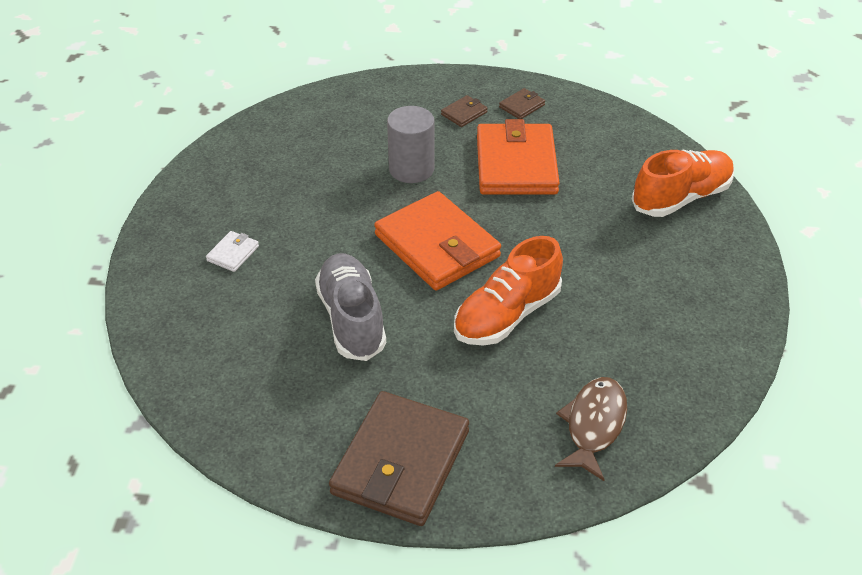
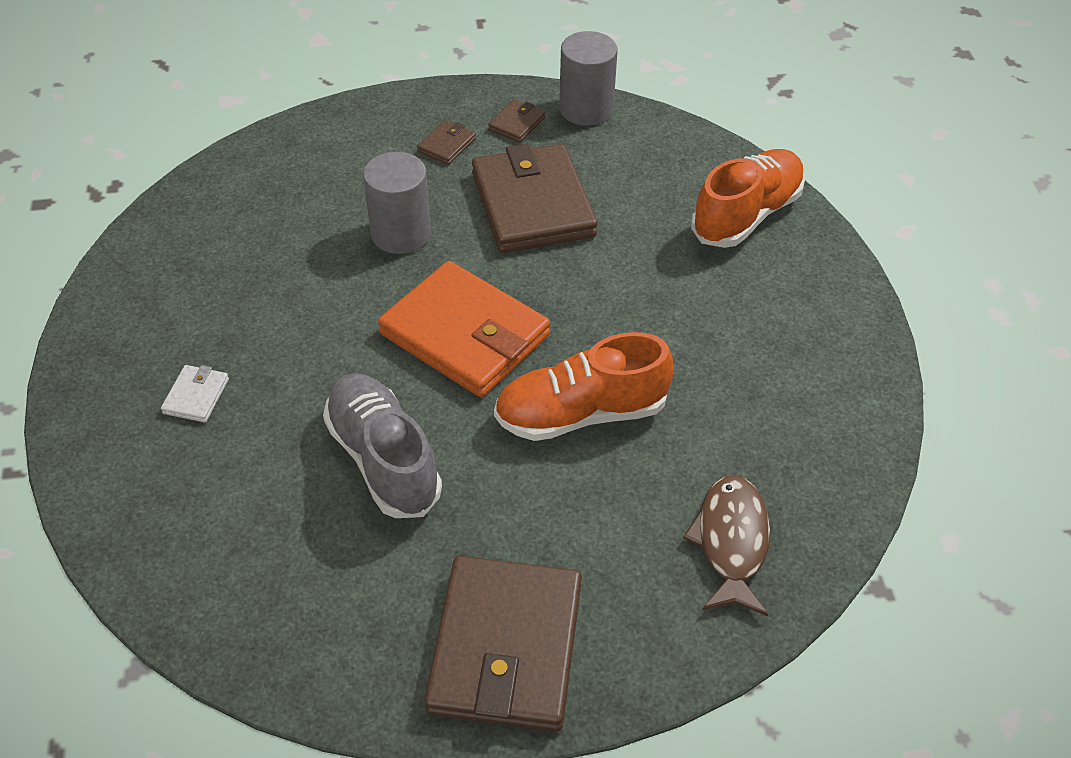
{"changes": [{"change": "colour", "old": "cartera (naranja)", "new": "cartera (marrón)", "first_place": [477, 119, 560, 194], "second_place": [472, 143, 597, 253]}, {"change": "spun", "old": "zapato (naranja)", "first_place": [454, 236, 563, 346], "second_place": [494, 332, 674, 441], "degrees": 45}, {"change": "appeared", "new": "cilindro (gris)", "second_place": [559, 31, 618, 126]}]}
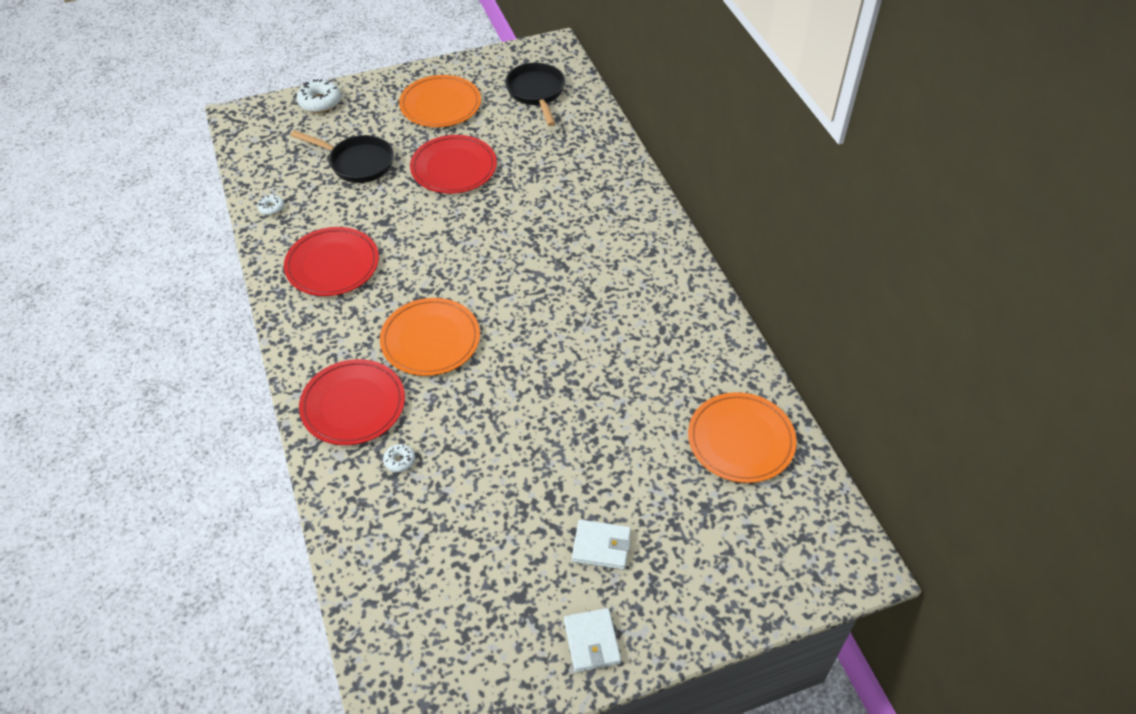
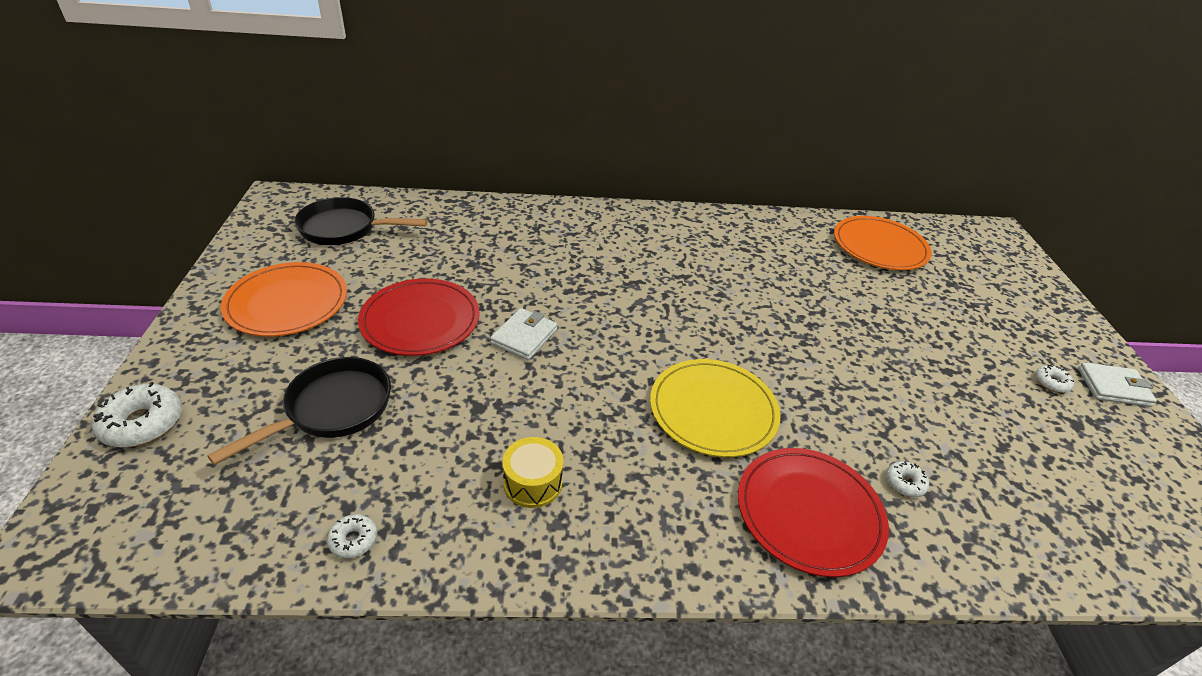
{"changes": [{"change": "relocated", "old": "cartera (blanco)", "first_place": [572, 520, 631, 570], "second_place": [490, 308, 557, 360]}, {"change": "exchanged", "old": "plato (rojo)", "new": "tambor (amarillo)", "first_place": [284, 227, 379, 296], "second_place": [502, 437, 563, 508]}, {"change": "colour", "old": "plato (naranja)", "new": "plato (amarillo)", "first_place": [380, 298, 480, 376], "second_place": [650, 359, 781, 457]}, {"change": "appeared", "new": "rosquilla (blanco)", "second_place": [1035, 364, 1074, 393]}]}
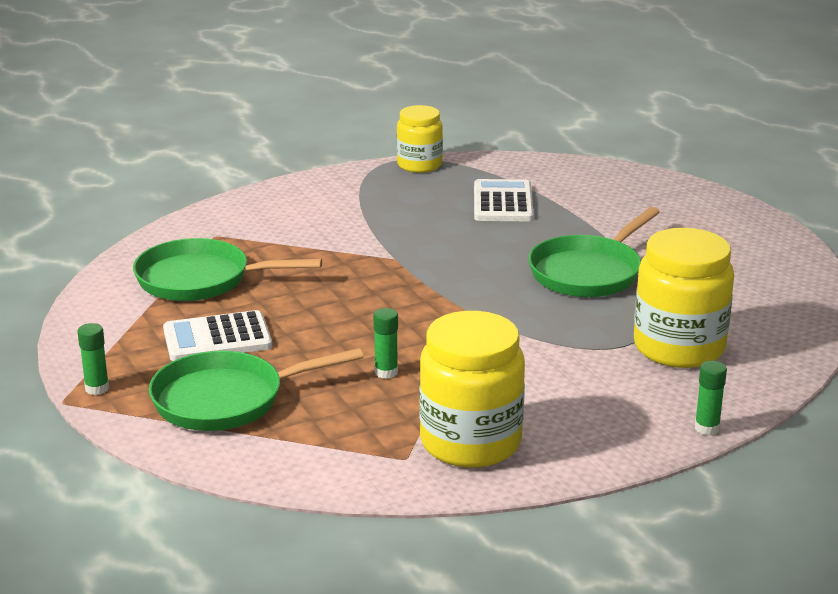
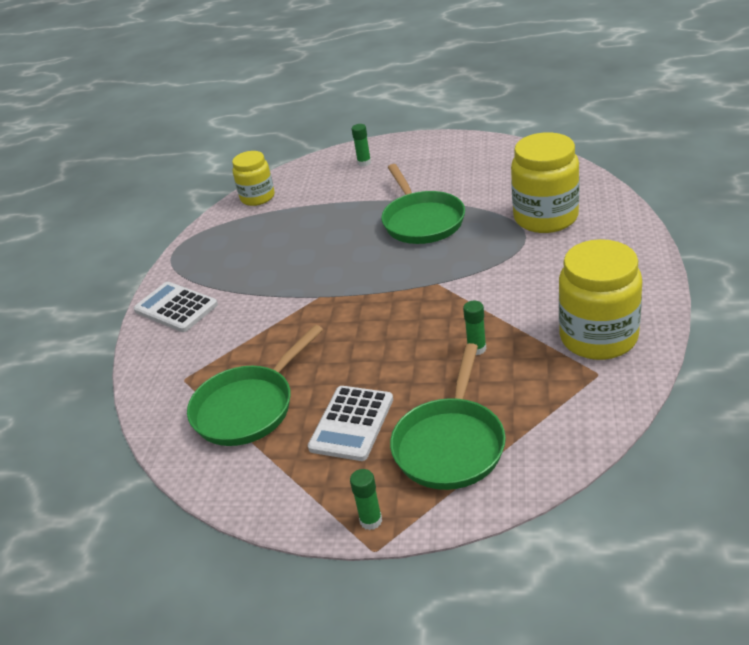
{"changes": [{"change": "relocated", "old": "calculadora (blanco)", "first_place": [474, 179, 534, 221], "second_place": [134, 282, 218, 332]}, {"change": "relocated", "old": "tarro (amarillo)", "first_place": [397, 105, 443, 173], "second_place": [232, 151, 275, 206]}, {"change": "relocated", "old": "barra de pegamento (verde)", "first_place": [695, 361, 727, 435], "second_place": [352, 124, 371, 167]}]}
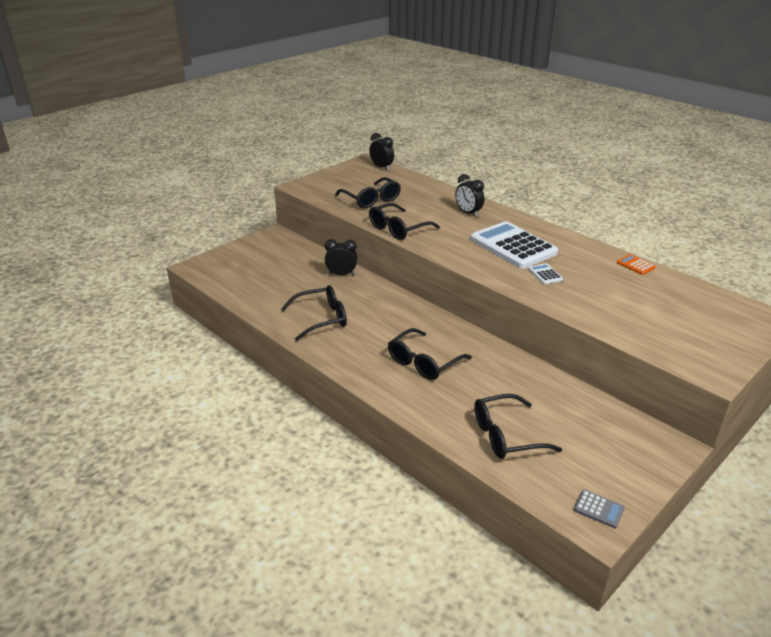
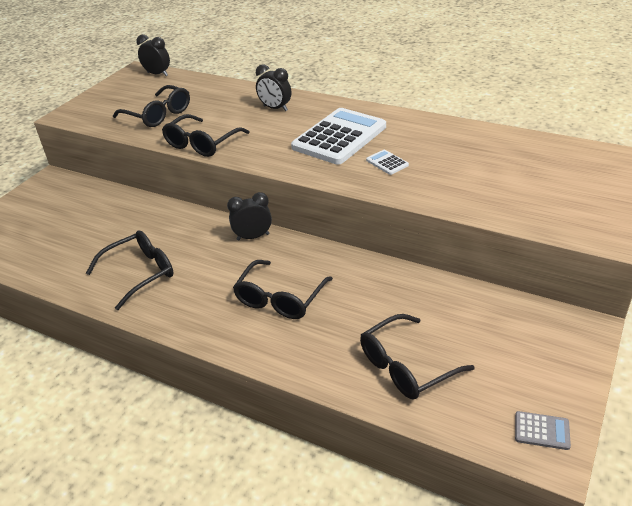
{"changes": [{"change": "relocated", "old": "despertador (negro)", "first_place": [325, 239, 357, 275], "second_place": [227, 192, 272, 241]}, {"change": "spun", "old": "calculadora (blanco)", "first_place": [470, 221, 558, 269], "second_place": [291, 108, 386, 165], "degrees": 90}, {"change": "missing", "old": "calculadora (naranja)", "first_place": [617, 254, 656, 275]}]}
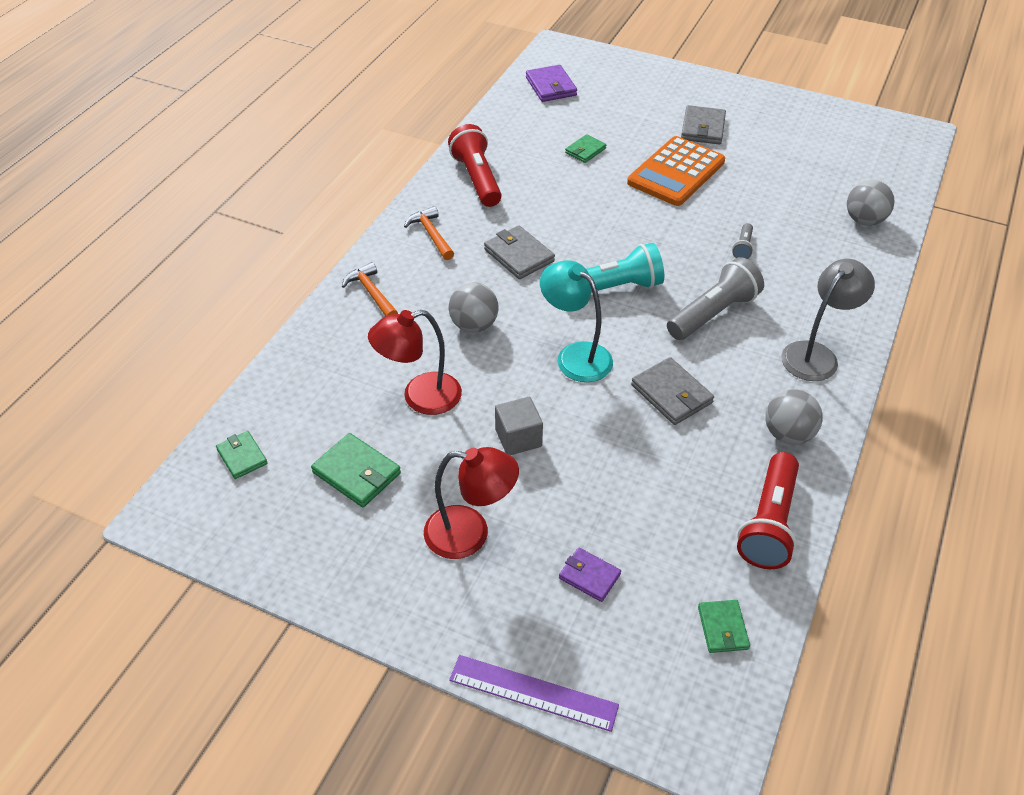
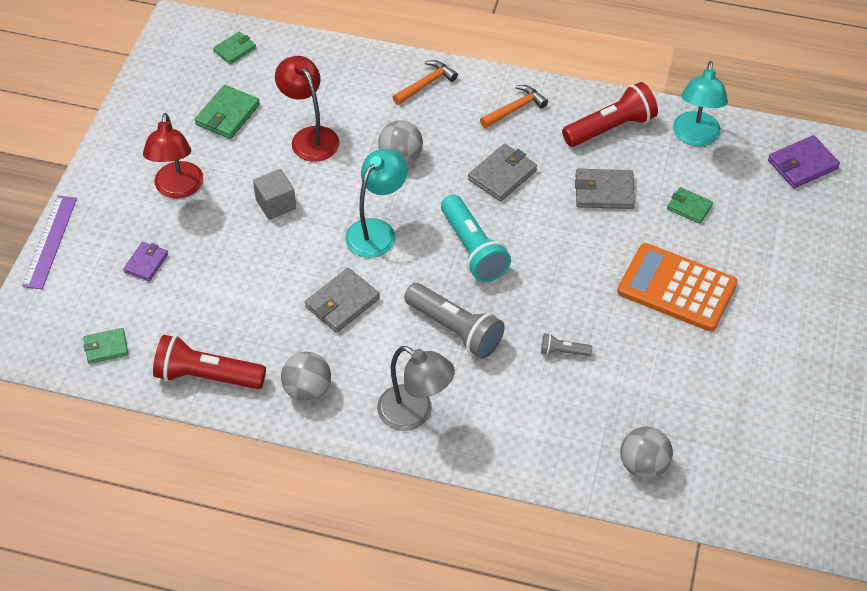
{"changes": [{"change": "relocated", "old": "cartera (gris)", "first_place": [681, 105, 726, 145], "second_place": [575, 169, 635, 209]}, {"change": "appeared", "new": "lámpara (turquesa)", "second_place": [673, 61, 728, 146]}]}
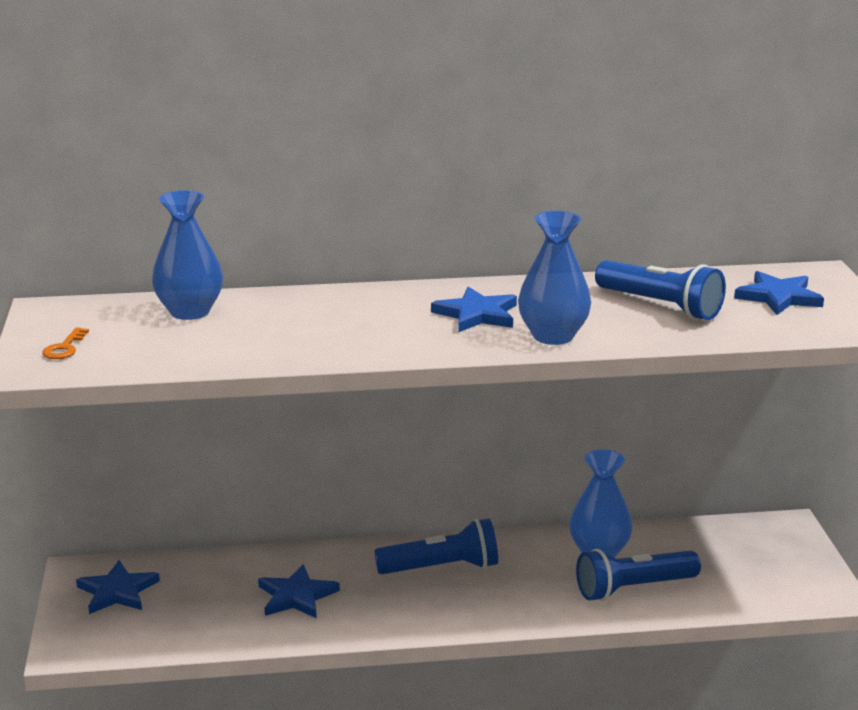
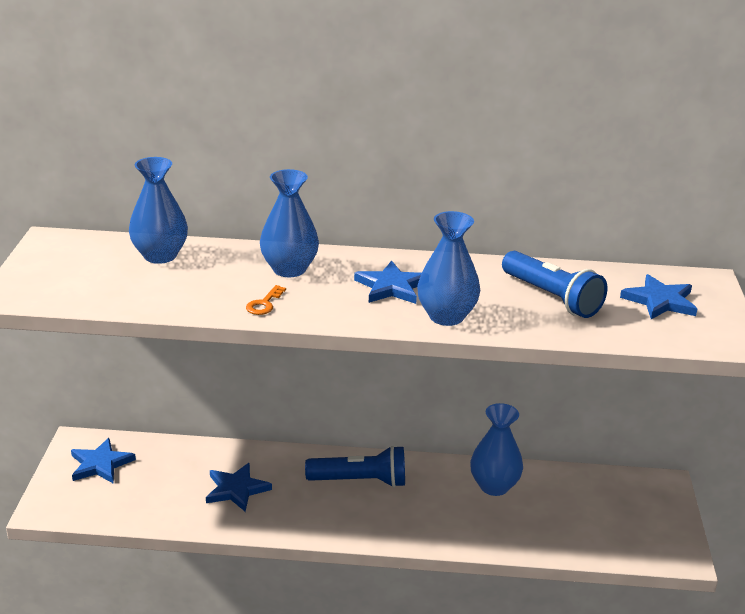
{"changes": [{"change": "relocated", "old": "llave (naranja)", "first_place": [42, 327, 89, 359], "second_place": [246, 285, 286, 315]}, {"change": "appeared", "new": "florero (azul)", "second_place": [260, 169, 319, 277]}, {"change": "missing", "old": "lámpara de mano (azul)", "first_place": [576, 549, 701, 601]}]}
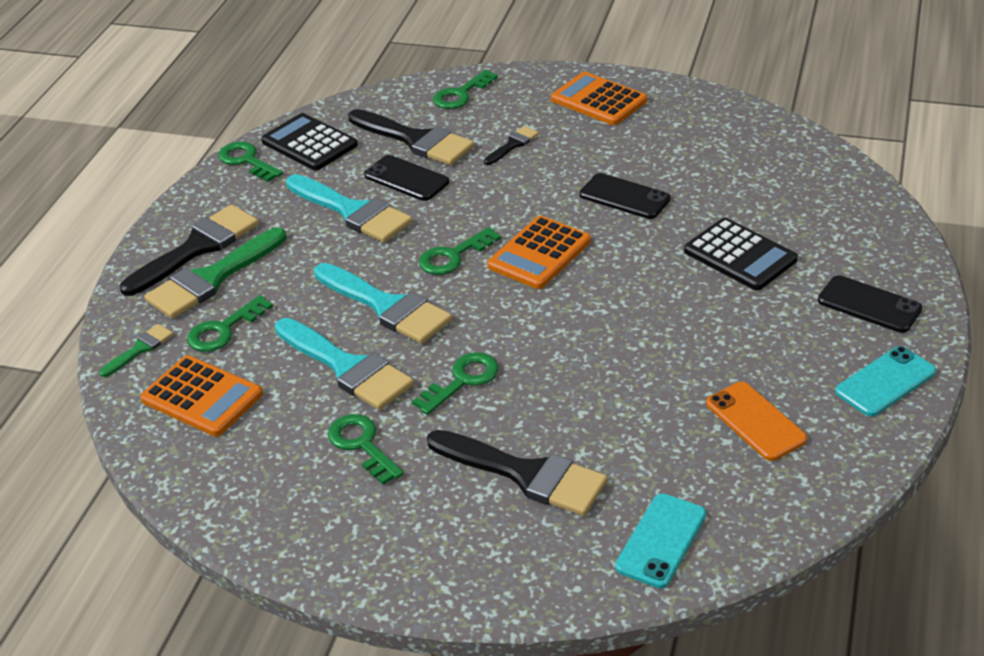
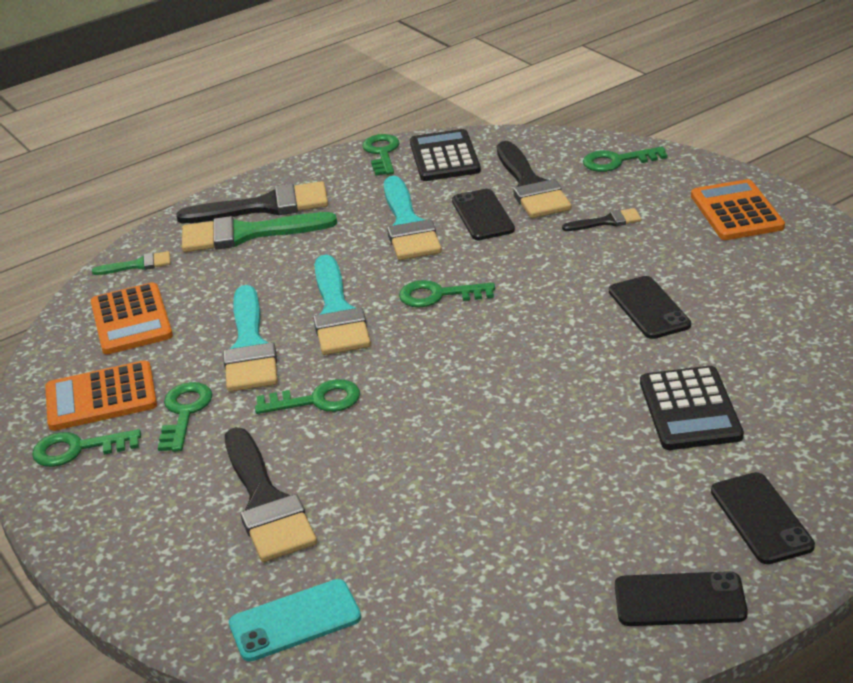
{"changes": [{"change": "relocated", "old": "llave (verde)", "first_place": [187, 295, 273, 352], "second_place": [32, 429, 141, 467]}, {"change": "relocated", "old": "calculadora (naranja)", "first_place": [487, 216, 591, 289], "second_place": [45, 360, 157, 431]}, {"change": "colour", "old": "móvil (turquesa)", "new": "móvil (negro)", "first_place": [835, 346, 936, 416], "second_place": [615, 571, 748, 626]}, {"change": "missing", "old": "móvil (naranja)", "first_place": [706, 382, 807, 461]}]}
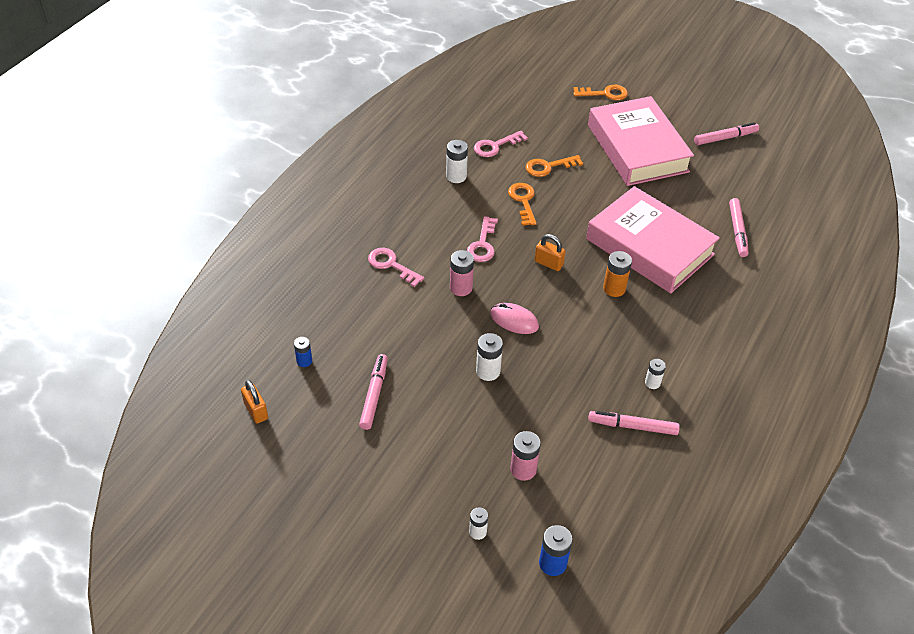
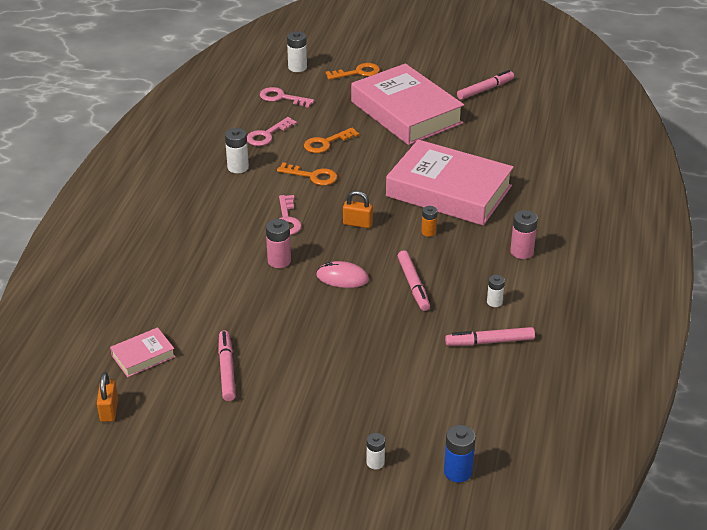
{"changes": [{"change": "spun", "old": "candado (naranja)", "first_place": [241, 380, 268, 424], "second_place": [97, 372, 118, 422], "degrees": 45}, {"change": "exchanged", "old": "pila (azul)", "new": "libro (rosa)", "first_place": [294, 337, 312, 367], "second_place": [110, 327, 175, 377]}, {"change": "relocated", "old": "llave (rosa)", "first_place": [368, 248, 424, 287], "second_place": [260, 87, 314, 108]}, {"change": "spun", "old": "llave (naranja)", "first_place": [508, 183, 537, 226], "second_place": [277, 162, 337, 186], "degrees": 135}, {"change": "relocated", "old": "pila (blanco)", "first_place": [476, 333, 503, 381], "second_place": [287, 31, 307, 72]}, {"change": "relocated", "old": "rotulador (rosa)", "first_place": [729, 198, 749, 257], "second_place": [398, 250, 430, 311]}, {"change": "size", "old": "pila (naranja)", "first_place": [603, 251, 632, 297], "second_place": [421, 206, 437, 237], "factor": 0.64}, {"change": "relocated", "old": "pila (rosa)", "first_place": [510, 431, 541, 481], "second_place": [510, 210, 538, 259]}]}
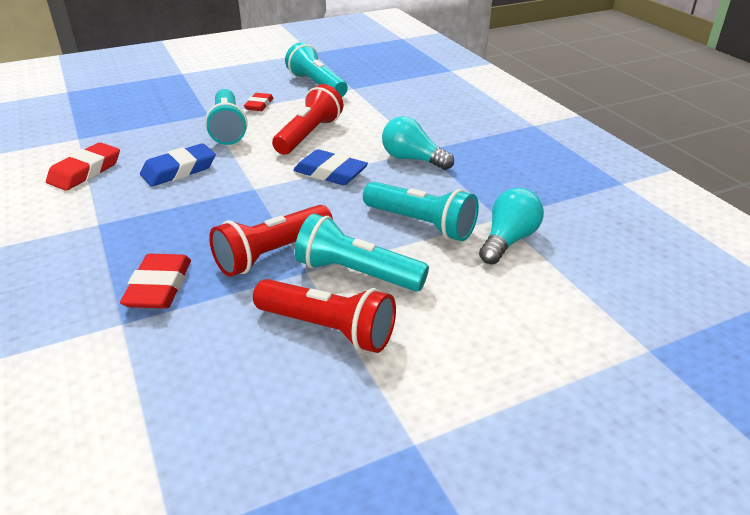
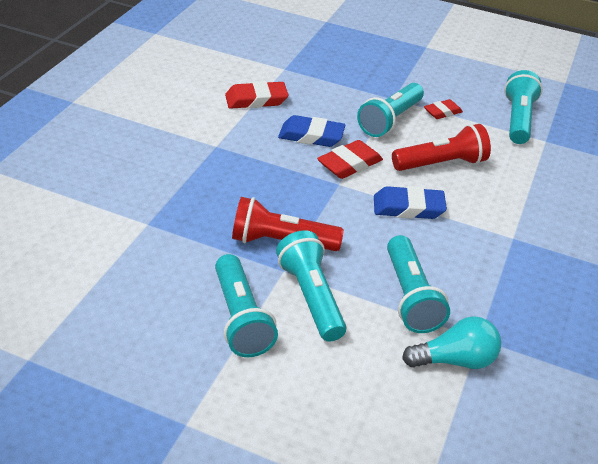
{"changes": [{"change": "colour", "old": "lámpara de mano (rojo)", "new": "lámpara de mano (turquesa)", "first_place": [253, 279, 396, 353], "second_place": [215, 254, 278, 357]}, {"change": "relocated", "old": "goma de borrar (rojo)", "first_place": [120, 254, 191, 309], "second_place": [317, 140, 383, 179]}, {"change": "spun", "old": "goma de borrar (azul)", "first_place": [293, 149, 368, 185], "second_place": [374, 186, 447, 219], "degrees": -75}, {"change": "missing", "old": "bombilla (turquesa)", "first_place": [382, 116, 454, 170]}]}
